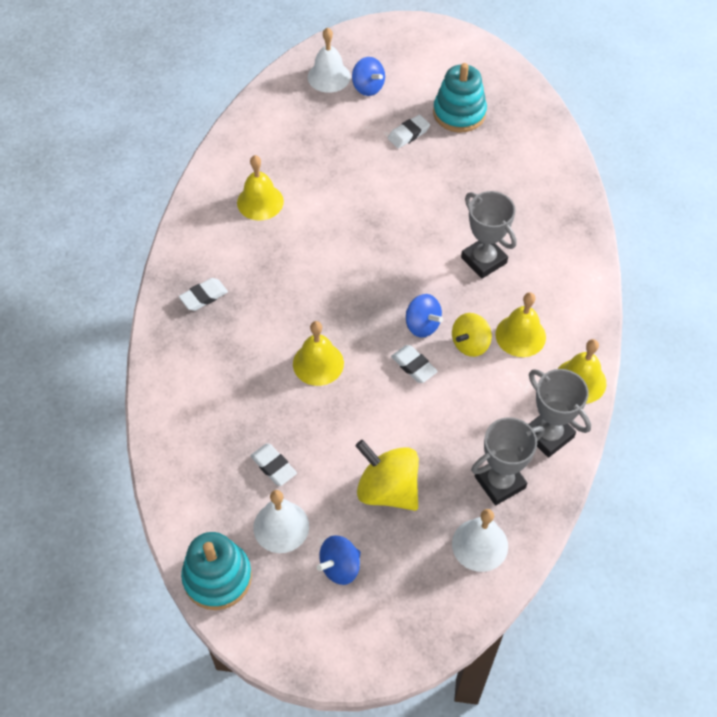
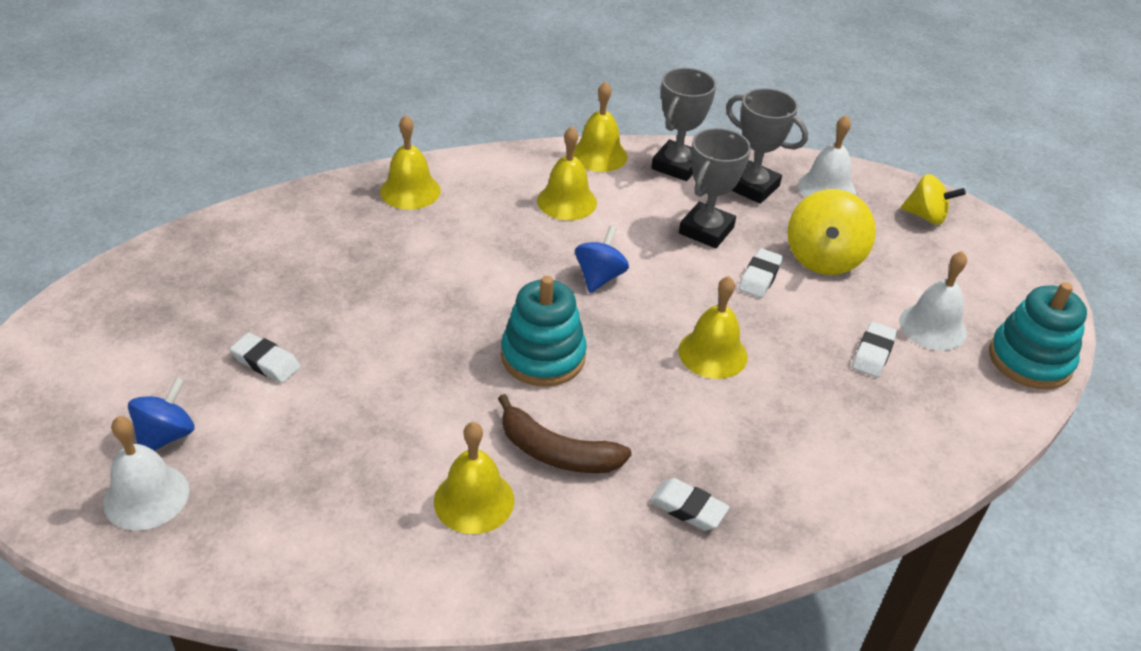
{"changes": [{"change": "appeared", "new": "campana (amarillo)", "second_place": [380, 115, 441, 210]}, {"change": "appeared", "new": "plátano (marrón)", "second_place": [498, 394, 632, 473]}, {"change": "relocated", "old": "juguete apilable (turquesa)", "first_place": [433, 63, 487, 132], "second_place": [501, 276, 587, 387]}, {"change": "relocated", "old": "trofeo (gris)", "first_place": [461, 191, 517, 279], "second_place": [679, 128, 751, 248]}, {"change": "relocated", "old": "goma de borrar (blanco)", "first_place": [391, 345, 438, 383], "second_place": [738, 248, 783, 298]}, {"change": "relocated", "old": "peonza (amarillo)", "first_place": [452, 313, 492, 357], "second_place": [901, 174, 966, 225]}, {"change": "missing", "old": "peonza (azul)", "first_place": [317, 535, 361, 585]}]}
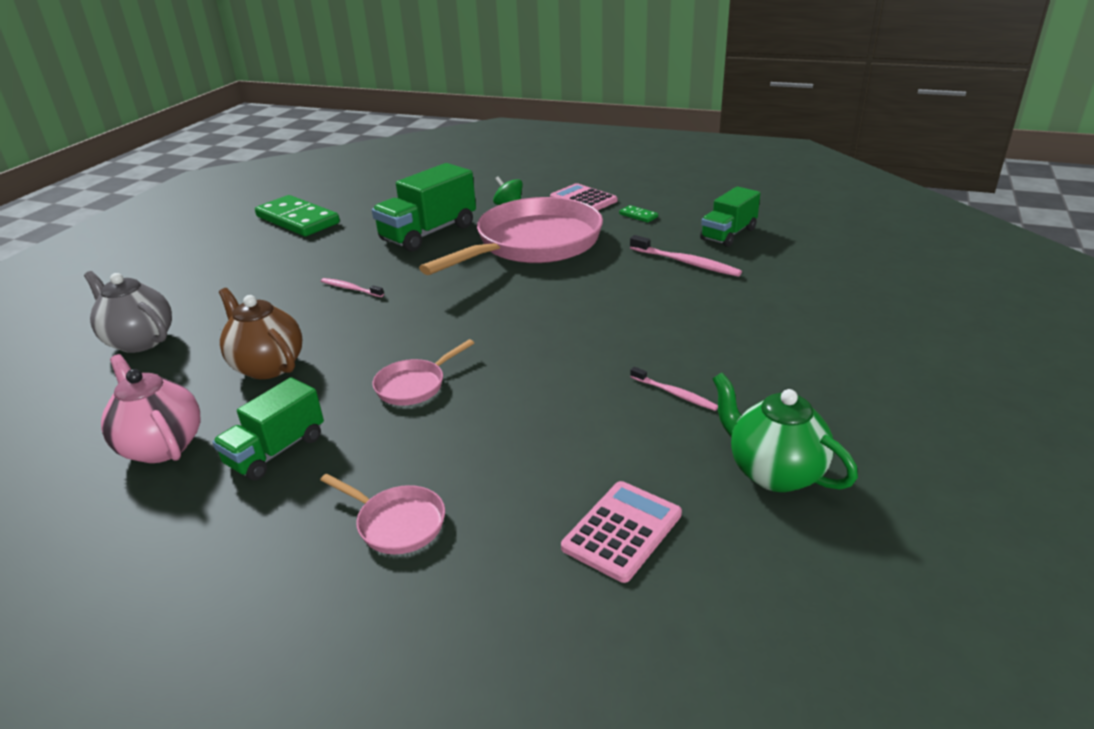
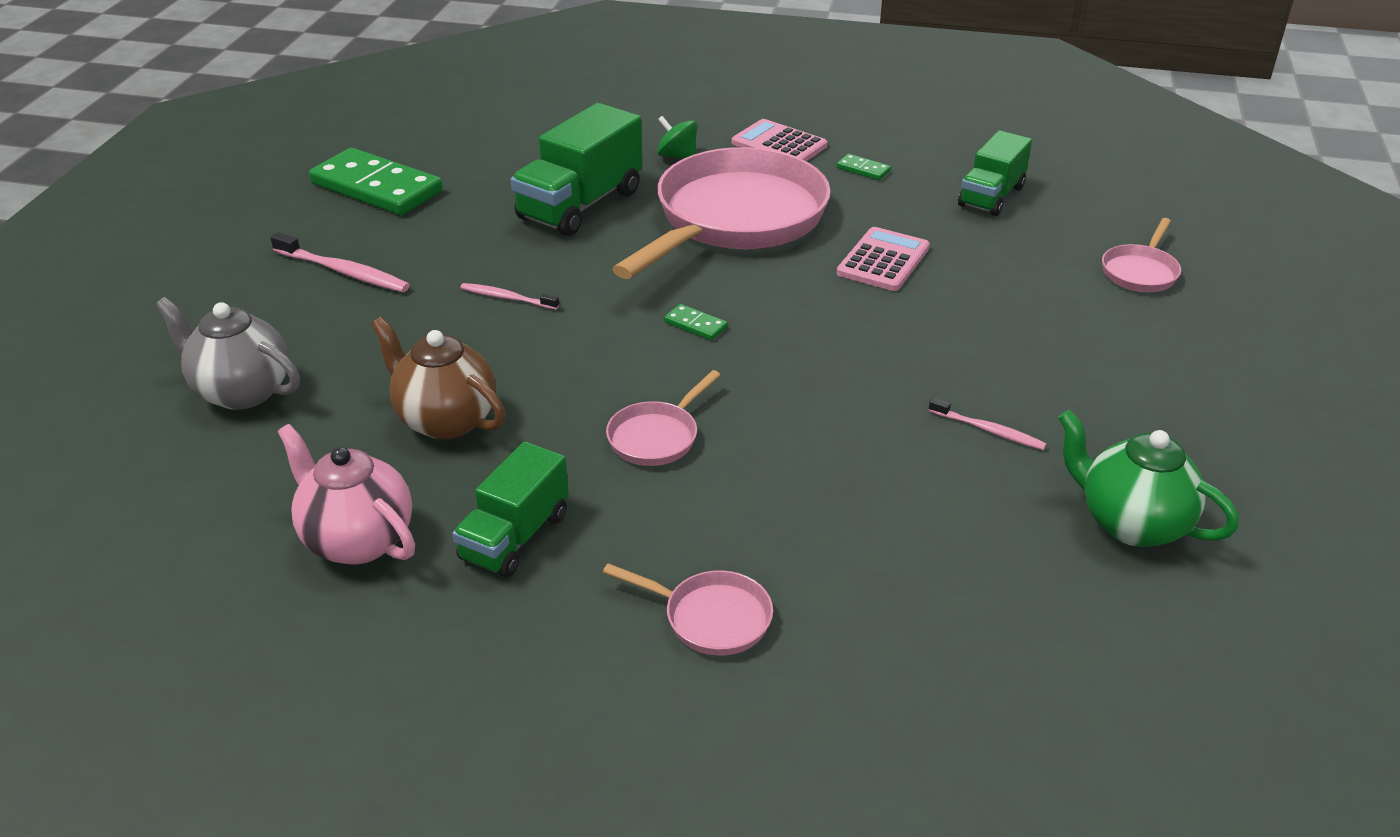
{"changes": [{"change": "relocated", "old": "cepillo de dientes (rosa)", "first_place": [630, 235, 742, 277], "second_place": [270, 232, 410, 292]}, {"change": "appeared", "new": "ficha de dominó (verde)", "second_place": [664, 304, 728, 340]}, {"change": "relocated", "old": "calculadora (rosa)", "first_place": [561, 481, 682, 583], "second_place": [837, 227, 930, 291]}, {"change": "appeared", "new": "sartén (rosa)", "second_place": [1102, 218, 1181, 292]}]}
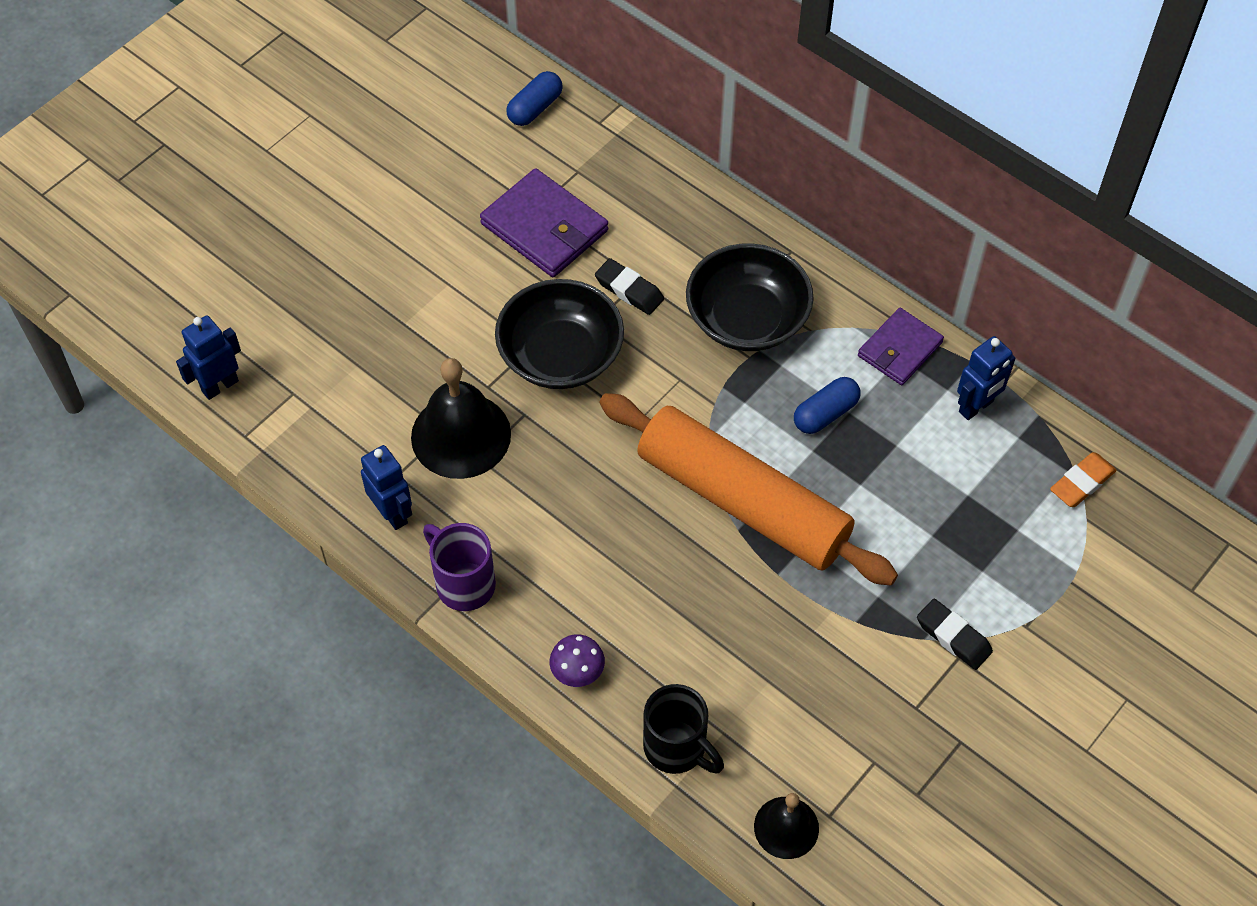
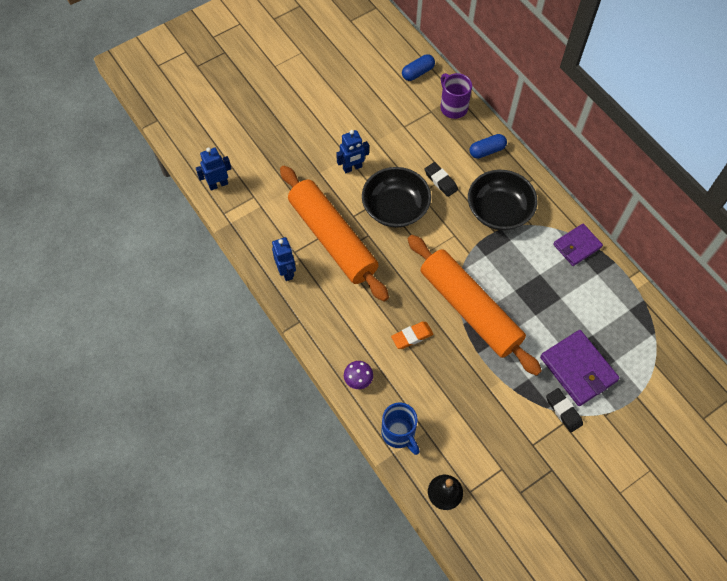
{"changes": [{"change": "exchanged", "old": "campana (negro)", "new": "rodillo (naranja)", "first_place": [411, 358, 511, 479], "second_place": [280, 165, 389, 301]}, {"change": "relocated", "old": "robot (azul)", "first_place": [957, 336, 1016, 420], "second_place": [336, 130, 369, 173]}, {"change": "colour", "old": "taza (negro)", "new": "taza (azul)", "first_place": [643, 684, 724, 774], "second_place": [381, 403, 420, 455]}, {"change": "relocated", "old": "goma de borrar (naranja)", "first_place": [1050, 452, 1116, 507], "second_place": [391, 322, 433, 349]}, {"change": "relocated", "old": "taza (morado)", "first_place": [423, 523, 496, 611], "second_place": [440, 73, 472, 119]}, {"change": "relocated", "old": "cápsula (azul)", "first_place": [794, 377, 861, 434], "second_place": [470, 134, 507, 159]}, {"change": "relocated", "old": "cartera (morado)", "first_place": [480, 168, 608, 277], "second_place": [540, 330, 619, 406]}]}
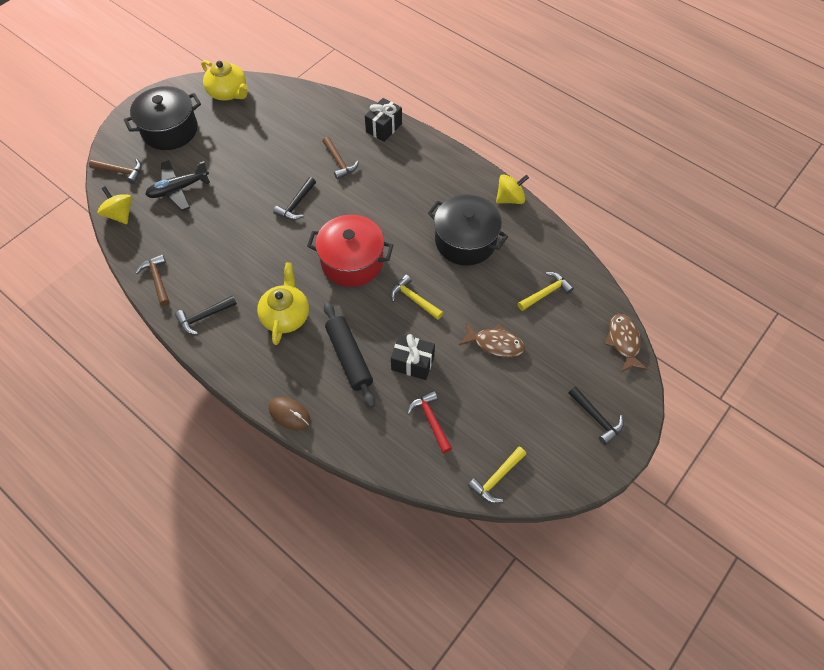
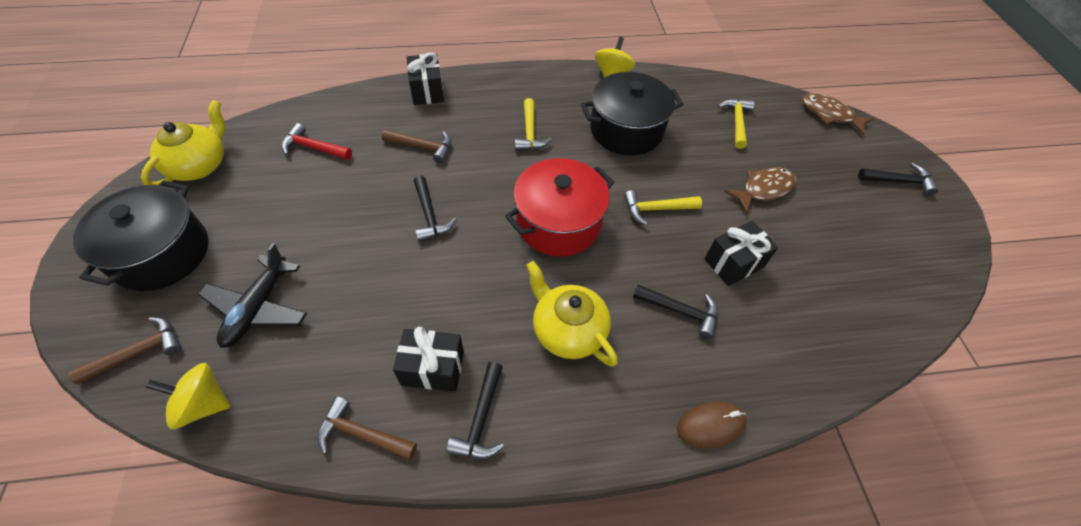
{"changes": [{"change": "spun", "old": "tetera (amarillo)", "first_place": [201, 60, 248, 101], "second_place": [141, 100, 225, 185], "degrees": -60}, {"change": "relocated", "old": "martillo (rojo)", "first_place": [407, 391, 452, 453], "second_place": [281, 123, 352, 160]}, {"change": "appeared", "new": "regalo (negro)", "second_place": [393, 327, 464, 392]}, {"change": "relocated", "old": "martillo (amarillo)", "first_place": [468, 447, 526, 503], "second_place": [515, 98, 552, 151]}, {"change": "exchanged", "old": "rodillo (negro)", "new": "martillo (negro)", "first_place": [324, 302, 375, 408], "second_place": [633, 285, 718, 339]}]}
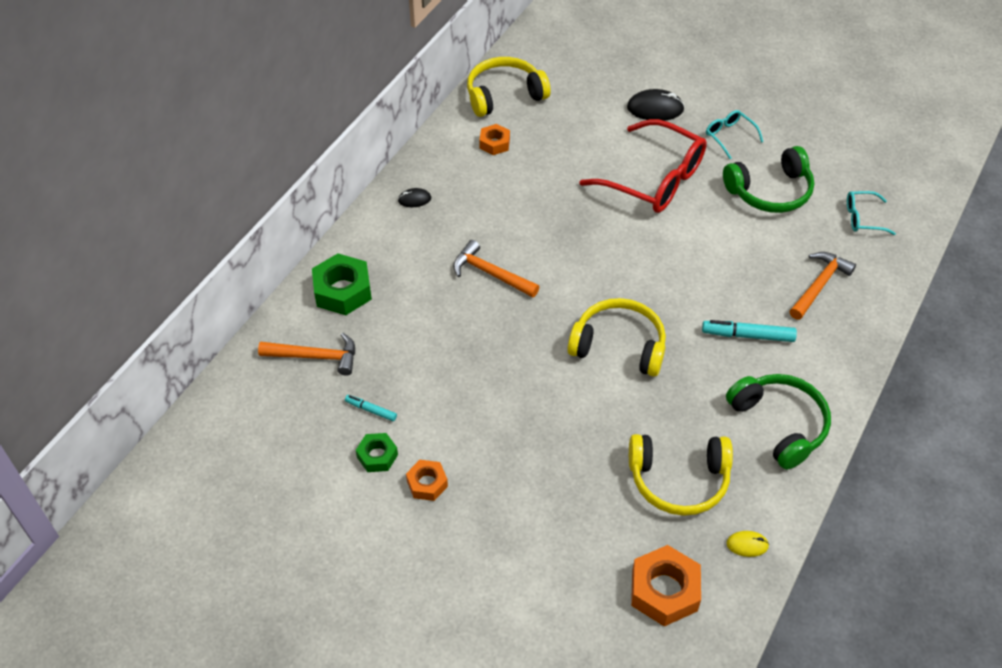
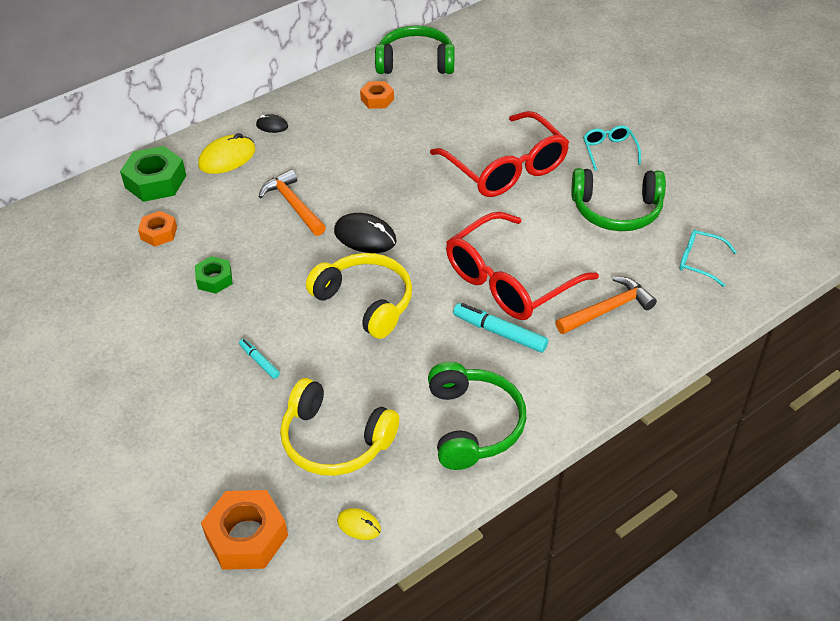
{"changes": [{"change": "relocated", "old": "tuerca (naranja)", "first_place": [406, 460, 448, 501], "second_place": [138, 211, 177, 247]}, {"change": "relocated", "old": "tuerca (verde)", "first_place": [356, 433, 398, 472], "second_place": [195, 256, 233, 294]}, {"change": "appeared", "new": "ratón (amarillo)", "second_place": [198, 133, 255, 174]}, {"change": "relocated", "old": "rotulador (turquesa)", "first_place": [345, 395, 397, 421], "second_place": [239, 339, 280, 379]}, {"change": "relocated", "old": "ratón (negro)", "first_place": [627, 89, 685, 121], "second_place": [334, 213, 397, 253]}, {"change": "colour", "old": "auriculares (amarillo)", "new": "auriculares (verde)", "first_place": [467, 57, 551, 117], "second_place": [375, 25, 454, 74]}, {"change": "appeared", "new": "gafas (rojo)", "second_place": [446, 212, 599, 320]}, {"change": "missing", "old": "martillo (naranja)", "first_place": [258, 333, 355, 376]}]}
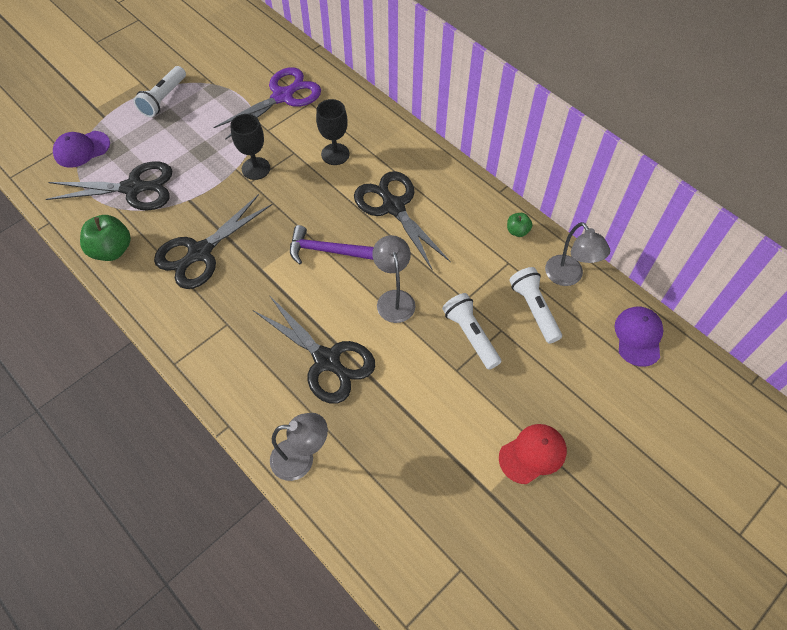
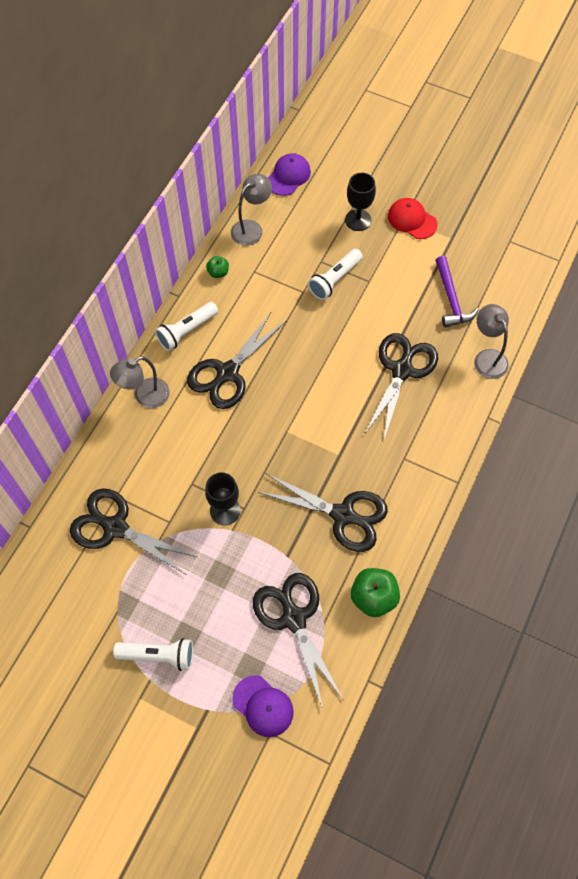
{"changes": [{"change": "colour", "old": "tijeras (morado)", "new": "tijeras (negro)", "first_place": [213, 67, 321, 140], "second_place": [70, 488, 197, 575]}, {"change": "relocated", "old": "lámpara (gris)", "first_place": [372, 235, 415, 323], "second_place": [110, 356, 170, 408]}, {"change": "relocated", "old": "lámpara de mano (blanco)", "first_place": [509, 267, 562, 344], "second_place": [155, 302, 218, 351]}, {"change": "spun", "old": "gorra (morado)", "first_place": [615, 307, 664, 367], "second_place": [268, 153, 311, 196], "degrees": 135}, {"change": "relocated", "old": "copa (negro)", "first_place": [316, 99, 350, 165], "second_place": [345, 173, 376, 231]}, {"change": "relocated", "old": "martillo (morado)", "first_place": [290, 225, 374, 264], "second_place": [435, 256, 479, 327]}]}
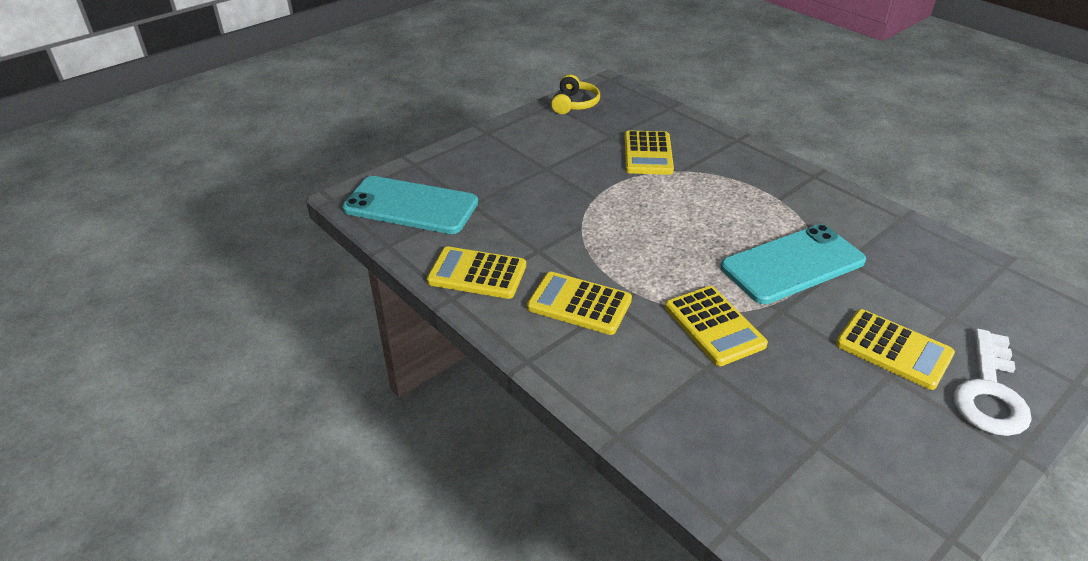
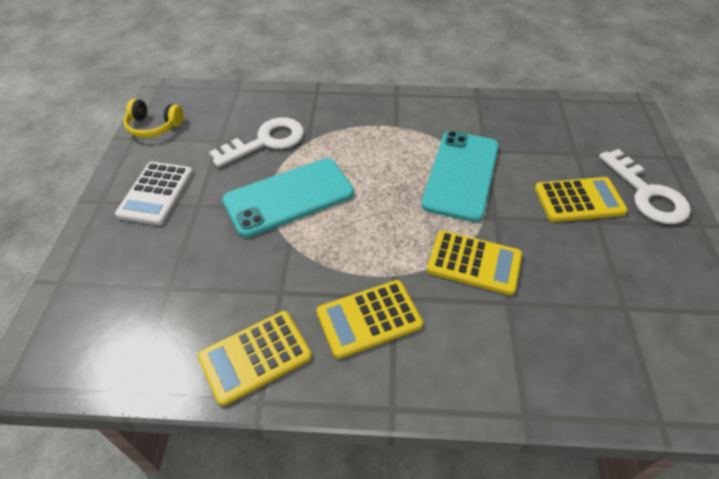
{"changes": [{"change": "appeared", "new": "calculadora (blanco)", "second_place": [115, 162, 193, 225]}, {"change": "spun", "old": "auriculares (amarillo)", "first_place": [551, 74, 600, 114], "second_place": [123, 99, 183, 138], "degrees": 135}, {"change": "exchanged", "old": "calculadora (amarillo)", "new": "llave (blanco)", "first_place": [624, 130, 674, 175], "second_place": [209, 117, 304, 167]}, {"change": "relocated", "old": "móvil (turquesa)", "first_place": [342, 176, 478, 234], "second_place": [222, 158, 354, 238]}]}
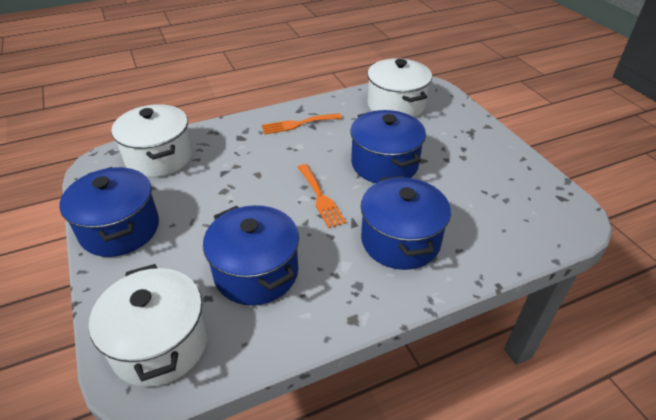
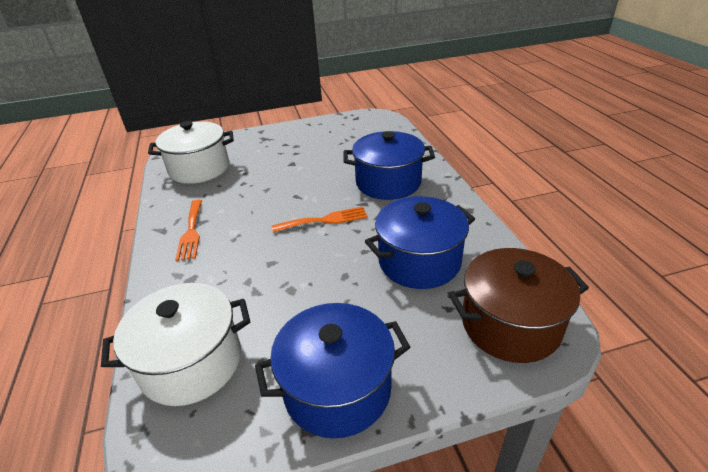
{"changes": [{"change": "colour", "old": "olla (blanco)", "new": "olla (marrón)", "first_place": [89, 264, 208, 387], "second_place": [449, 248, 589, 363]}, {"change": "missing", "old": "olla (azul)", "first_place": [350, 110, 426, 183]}]}
